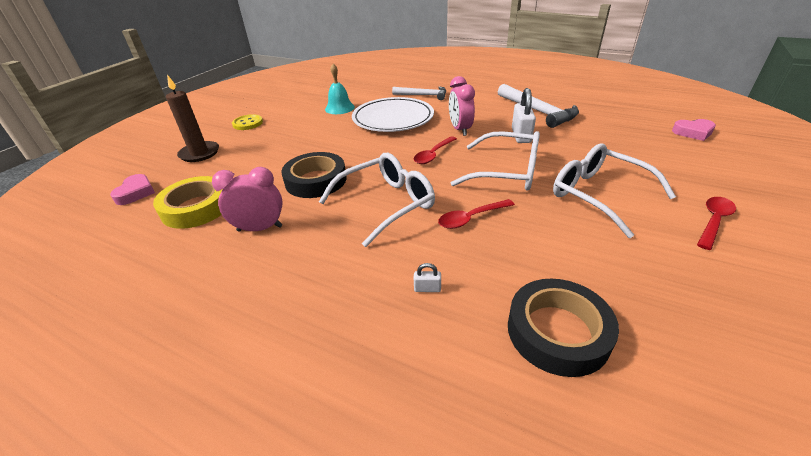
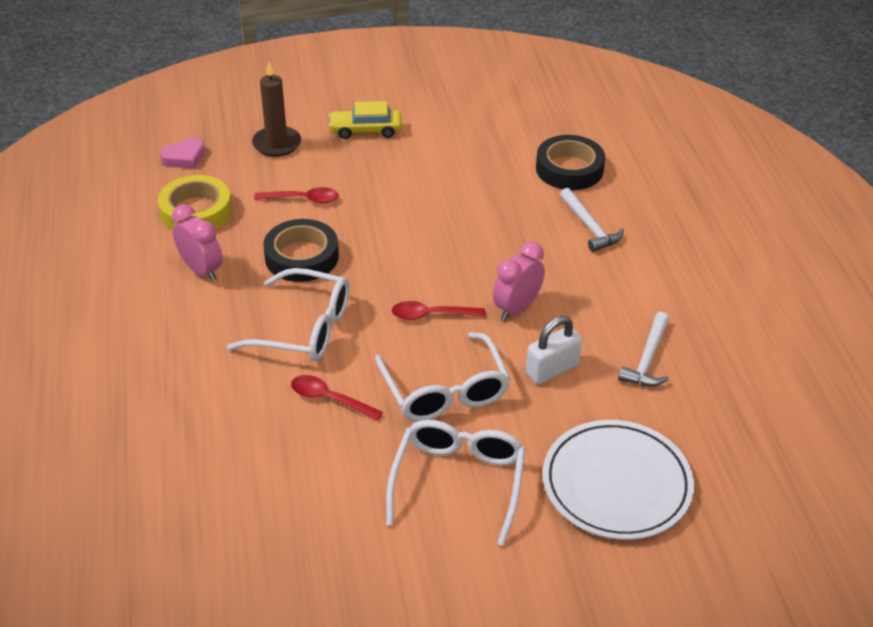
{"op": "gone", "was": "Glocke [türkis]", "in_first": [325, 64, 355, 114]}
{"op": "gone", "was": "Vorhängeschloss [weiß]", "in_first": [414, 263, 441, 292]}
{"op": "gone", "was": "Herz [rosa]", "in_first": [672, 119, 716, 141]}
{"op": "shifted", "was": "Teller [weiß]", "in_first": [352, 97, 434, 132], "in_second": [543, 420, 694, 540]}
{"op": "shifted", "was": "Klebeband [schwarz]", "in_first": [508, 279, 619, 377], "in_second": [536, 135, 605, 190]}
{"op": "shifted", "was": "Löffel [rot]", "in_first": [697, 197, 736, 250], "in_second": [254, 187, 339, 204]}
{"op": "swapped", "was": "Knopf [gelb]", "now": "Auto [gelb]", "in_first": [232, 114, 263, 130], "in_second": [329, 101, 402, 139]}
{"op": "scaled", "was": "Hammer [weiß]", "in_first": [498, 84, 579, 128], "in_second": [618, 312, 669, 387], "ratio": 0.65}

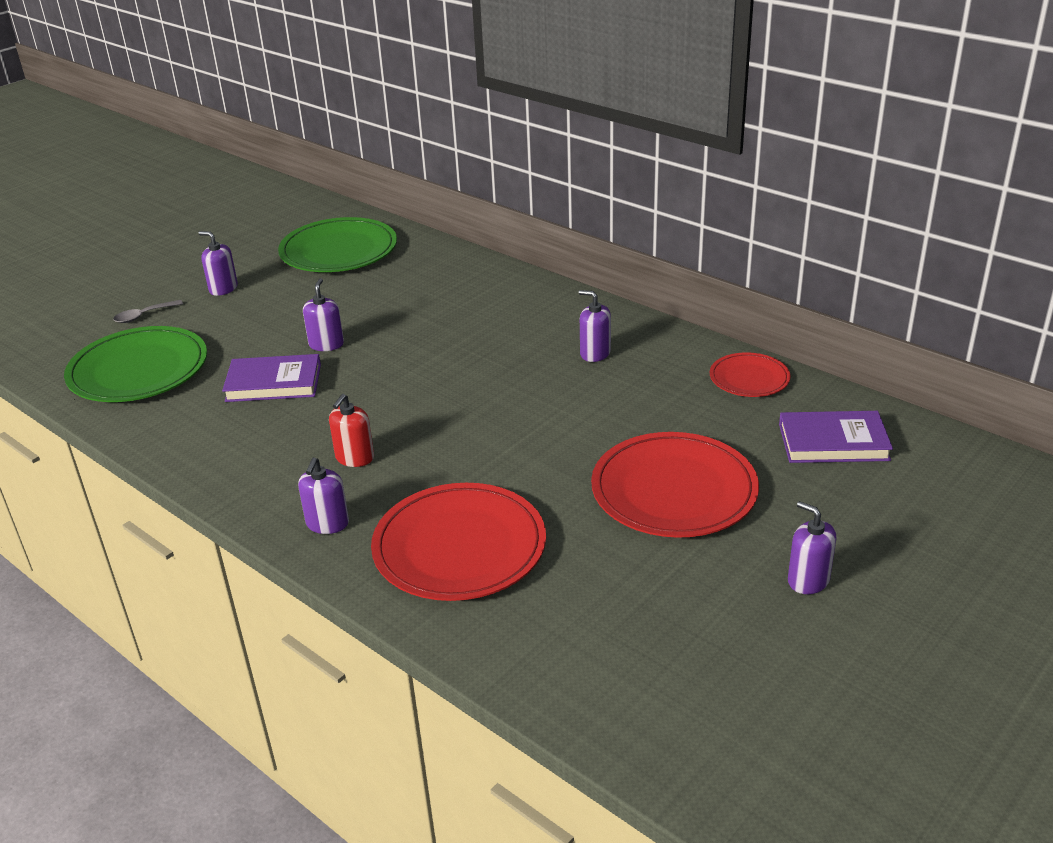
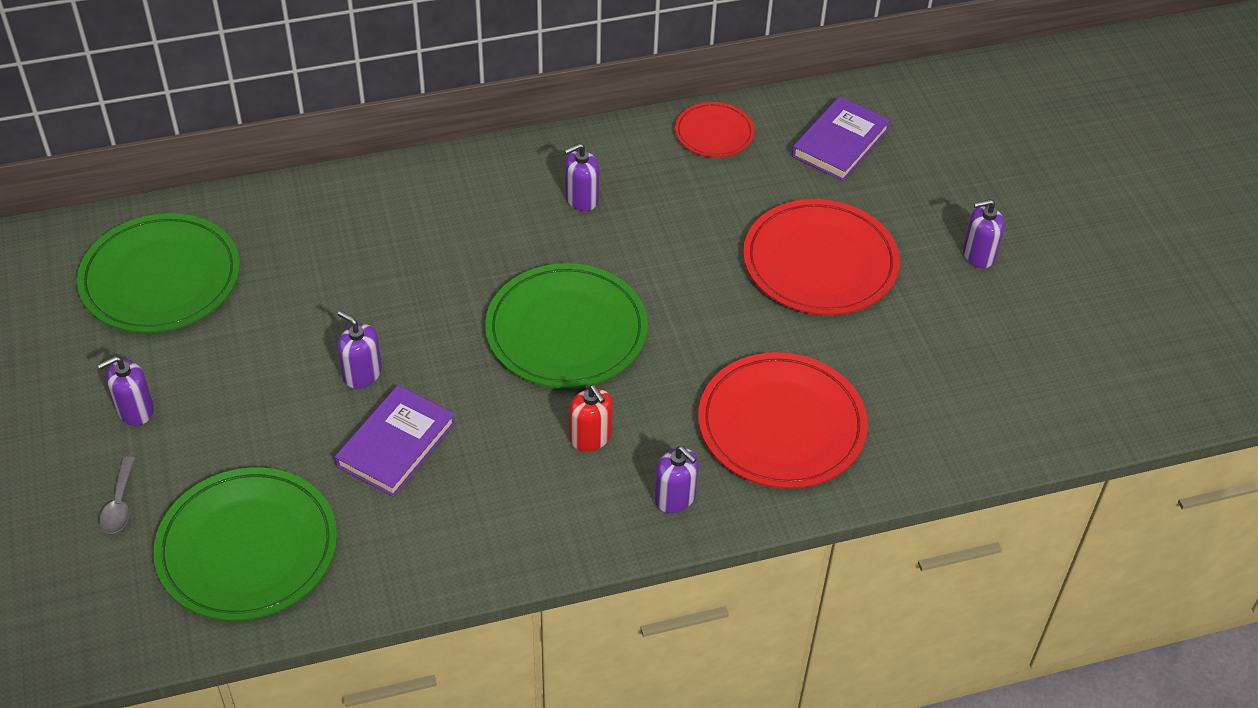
{"op": "new", "now": "Teller [grün]", "in_second": [485, 263, 648, 388]}

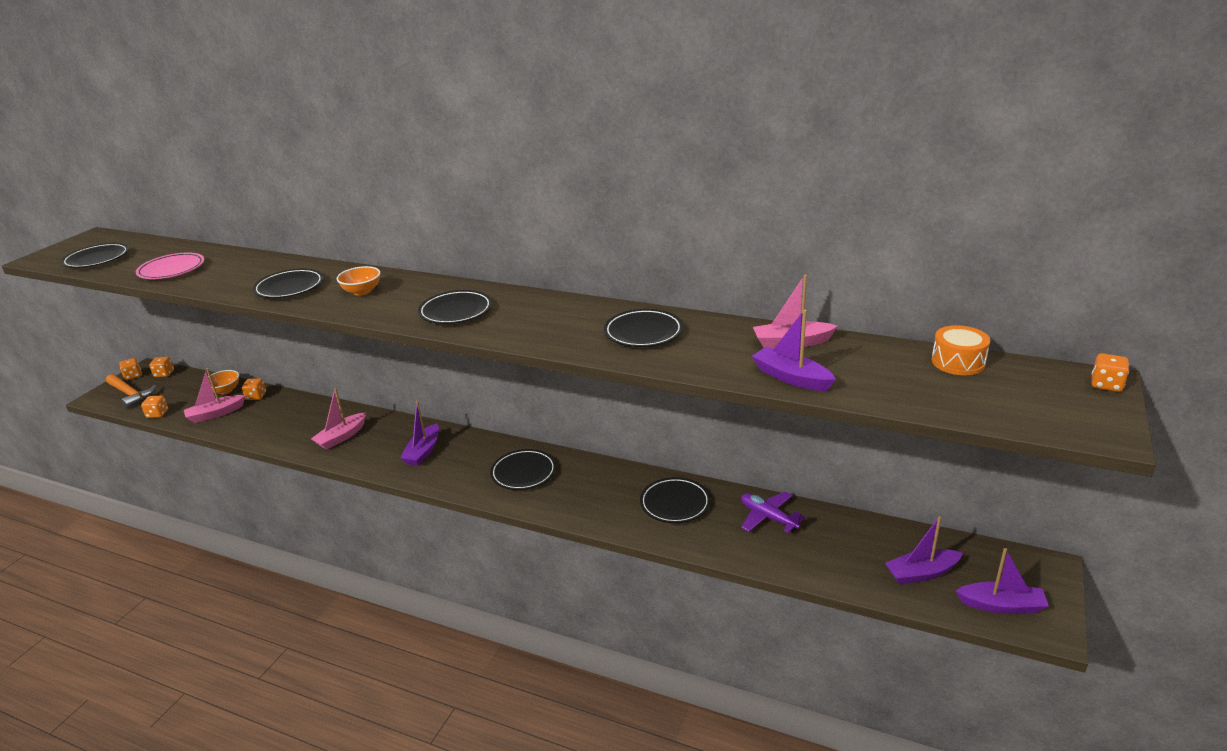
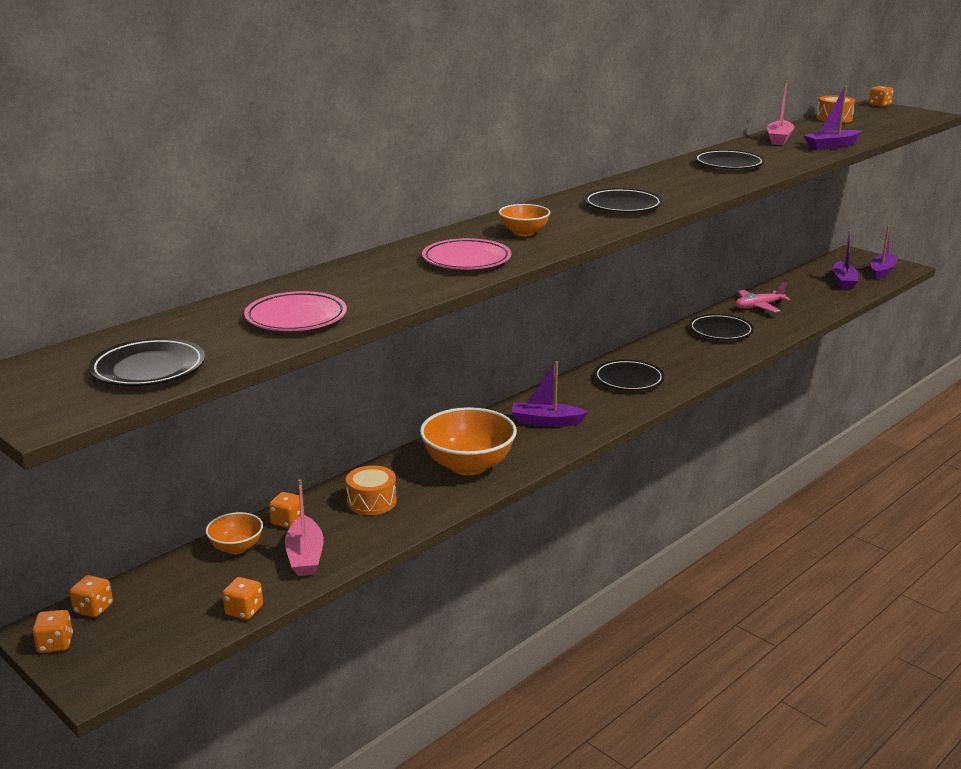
{"op": "gone", "was": "Hammer [orange]", "in_first": [106, 374, 156, 408]}
{"op": "new", "now": "Trommel [orange]", "in_second": [346, 465, 397, 515]}
{"op": "swapped", "was": "Boot [rosa]", "now": "Schüssel [orange]", "in_first": [311, 388, 366, 449], "in_second": [420, 407, 517, 475]}
{"op": "repainted", "was": "Teller [schwarz]", "now": "Teller [rosa]", "in_first": [253, 269, 323, 298], "in_second": [422, 238, 511, 270]}
{"op": "repainted", "was": "Flugzeug [lila]", "now": "Flugzeug [rosa]", "in_first": [741, 492, 806, 533], "in_second": [735, 283, 790, 313]}
{"op": "rotated", "was": "Boot [lila]", "in_first": [400, 401, 439, 466], "in_second": [511, 361, 588, 427], "clockwise": 150}

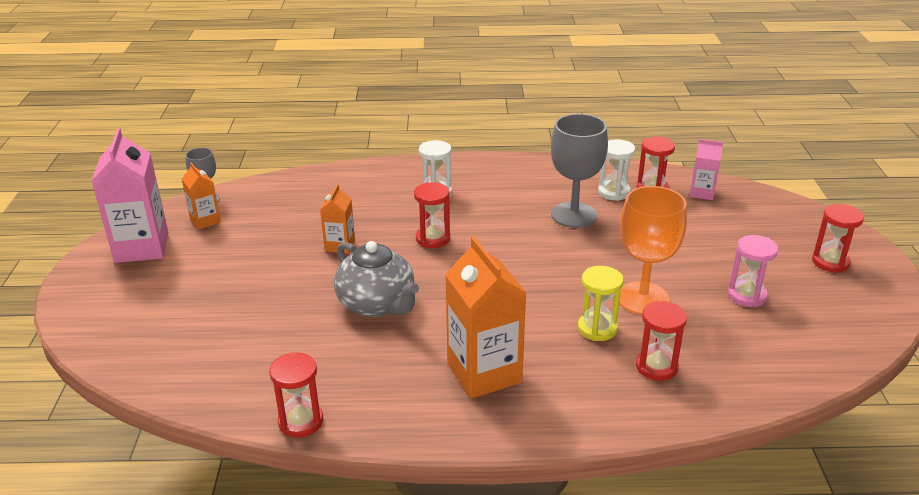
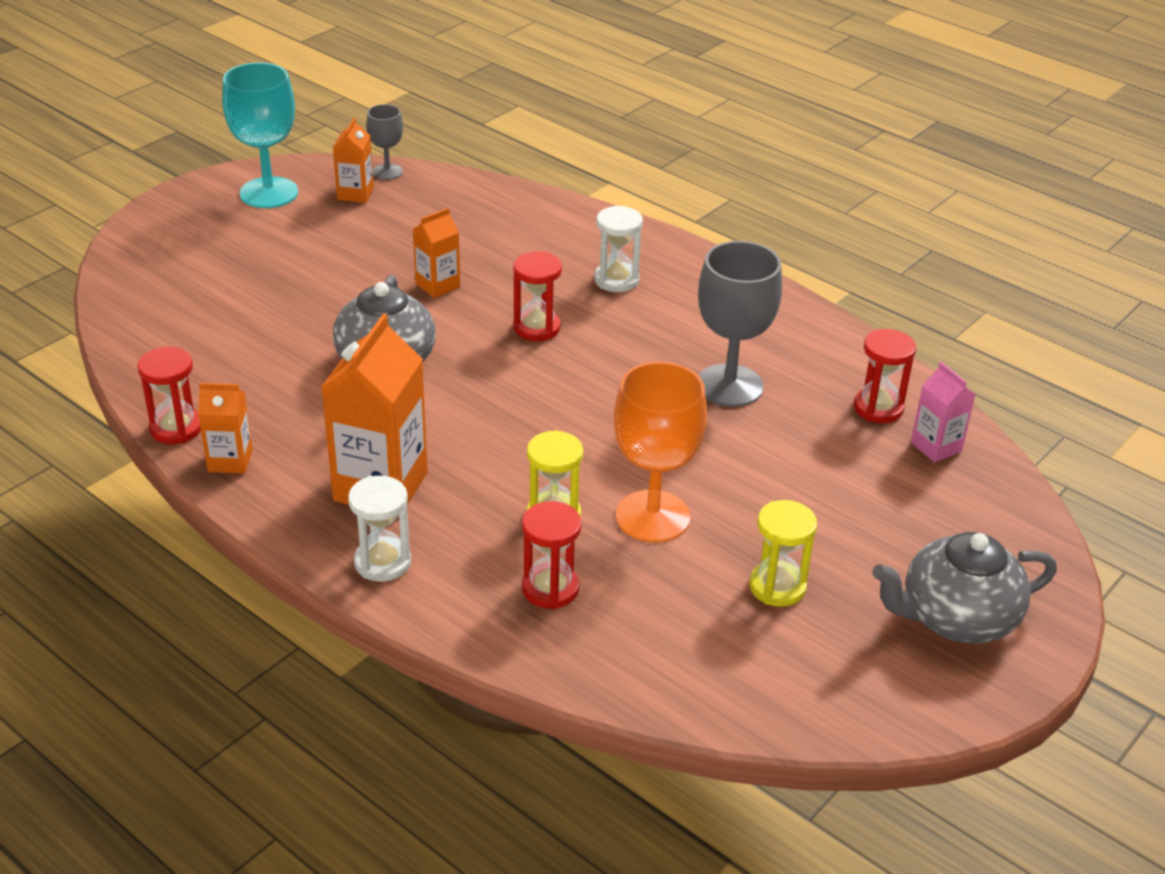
{"op": "new", "now": "Getränkekarton [orange]", "in_second": [198, 383, 253, 474]}
{"op": "shifted", "was": "Sanduhr [weiß]", "in_first": [598, 139, 635, 201], "in_second": [348, 476, 411, 582]}
{"op": "swapped", "was": "Getränkekarton [rosa]", "now": "Kelch [türkis]", "in_first": [91, 128, 168, 263], "in_second": [222, 62, 298, 208]}
{"op": "swapped", "was": "Sanduhr [rot]", "now": "Teekanne [grau]", "in_first": [812, 204, 864, 273], "in_second": [872, 532, 1057, 644]}
{"op": "repainted", "was": "Sanduhr [rosa]", "now": "Sanduhr [gelb]", "in_first": [728, 235, 778, 307], "in_second": [749, 500, 817, 607]}

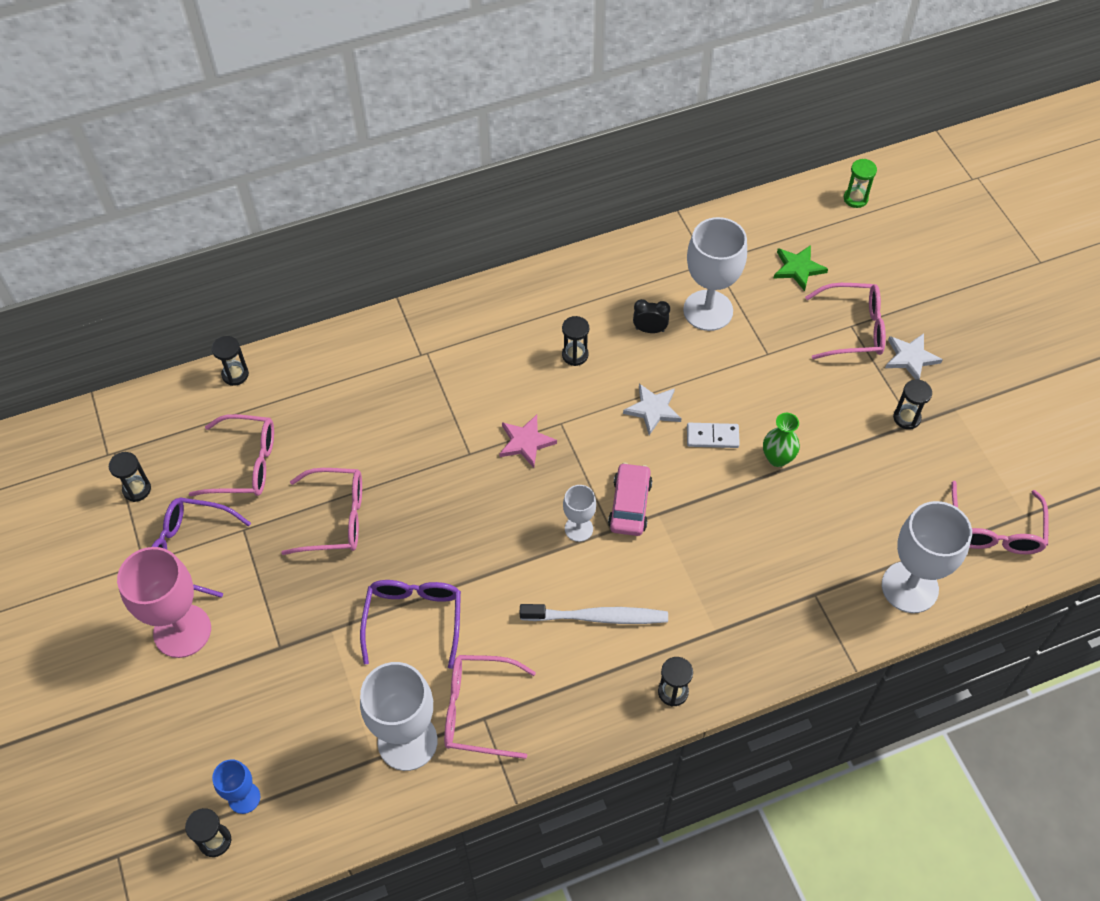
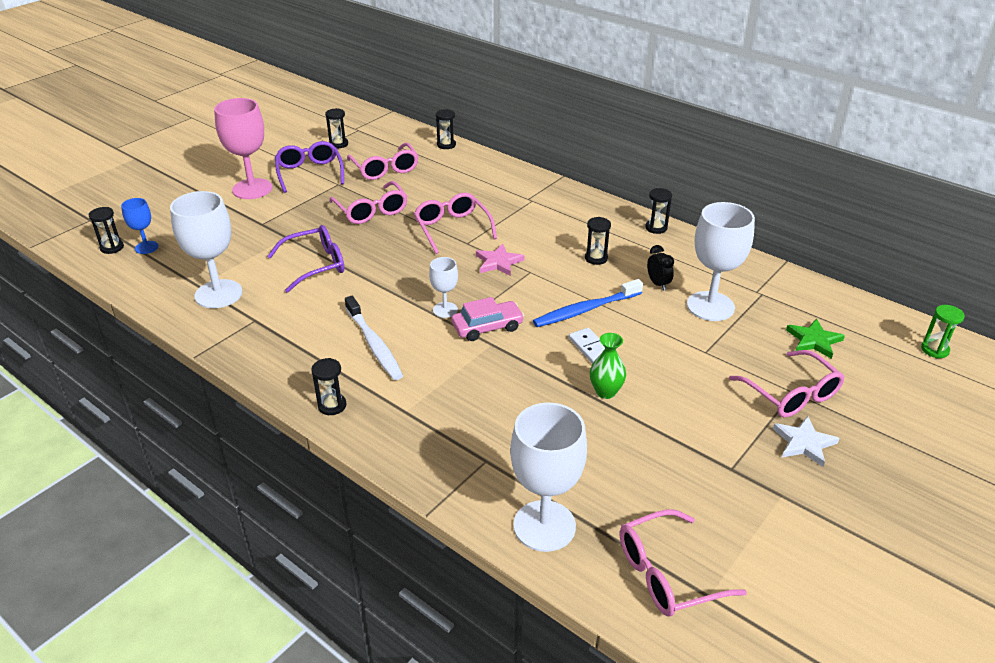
{"op": "shifted", "was": "Brille [rosa]", "in_first": [444, 655, 536, 759], "in_second": [414, 193, 497, 254]}
{"op": "shifted", "was": "Sanduhr [schwarz]", "in_first": [893, 379, 932, 429], "in_second": [645, 188, 672, 234]}
{"op": "swapped", "was": "Stern [weiß]", "now": "Zahnbürste [blau]", "in_first": [623, 384, 682, 435], "in_second": [533, 279, 643, 327]}

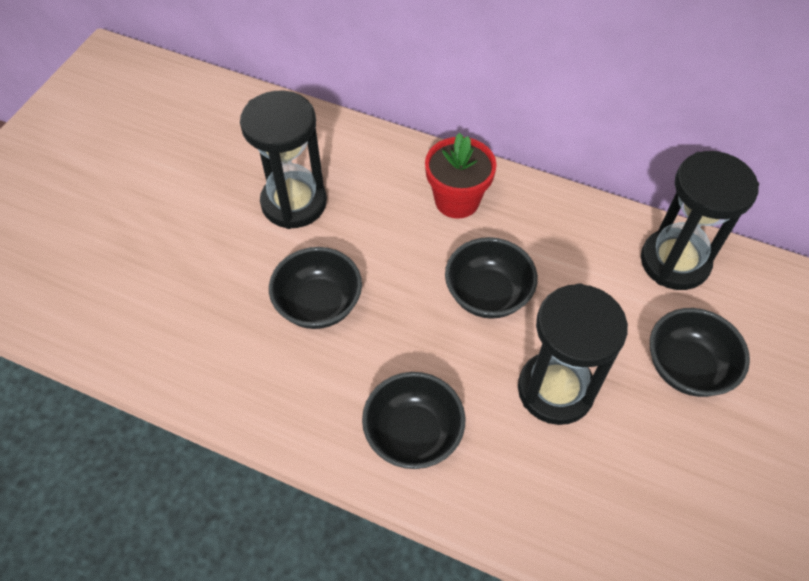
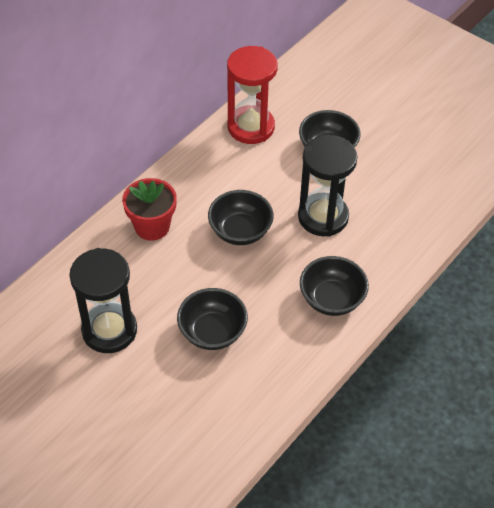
{"op": "repainted", "was": "Sanduhr [schwarz]", "now": "Sanduhr [rot]", "in_first": [641, 151, 759, 290], "in_second": [227, 46, 278, 144]}

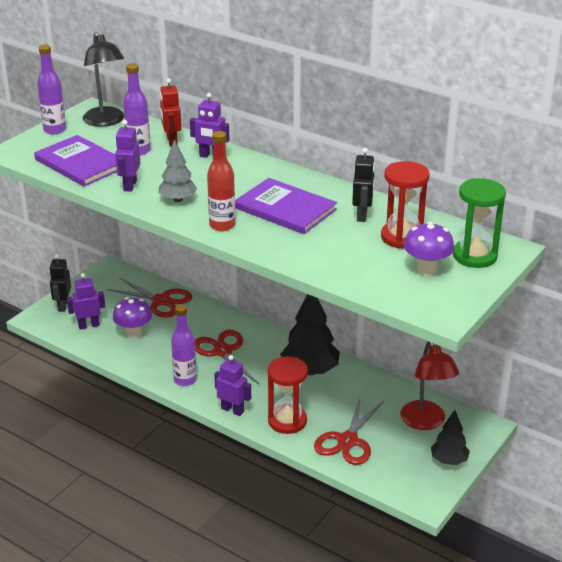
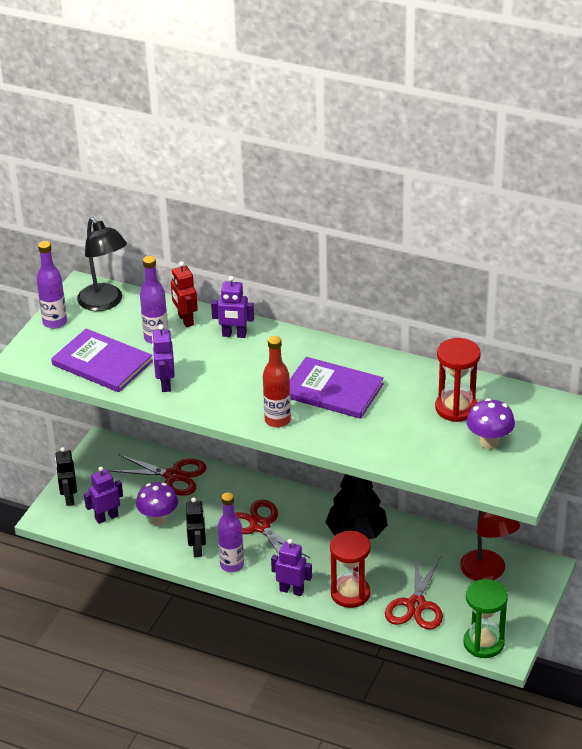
{"op": "gone", "was": "Baum [grau]", "in_first": [158, 139, 197, 202]}
{"op": "gone", "was": "Baum [schwarz]", "in_first": [431, 410, 470, 465]}
{"op": "shifted", "was": "Roboter [schwarz]", "in_first": [352, 148, 375, 222], "in_second": [186, 498, 206, 557]}
{"op": "shifted", "was": "Sanduhr [grün]", "in_first": [453, 178, 506, 268], "in_second": [463, 579, 508, 658]}

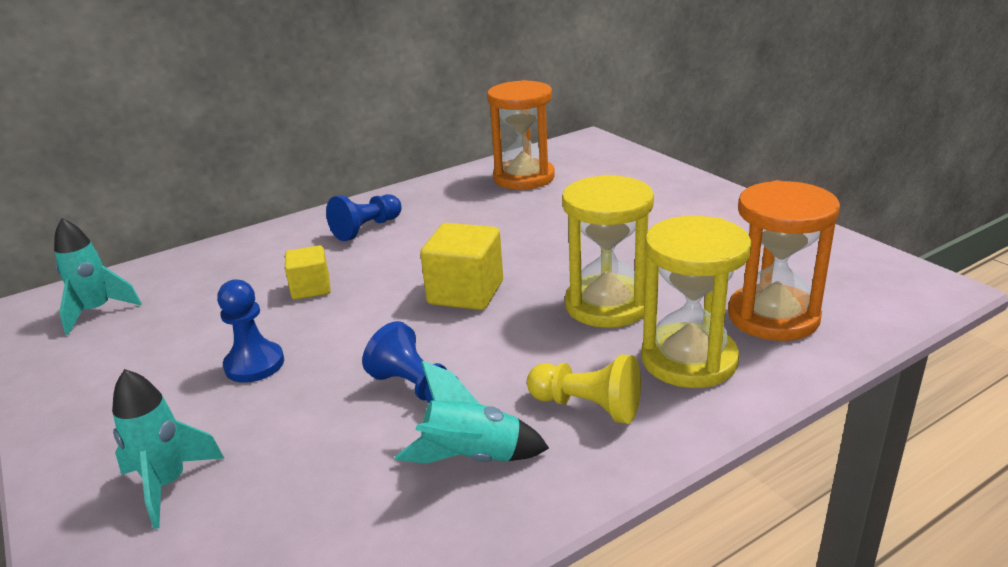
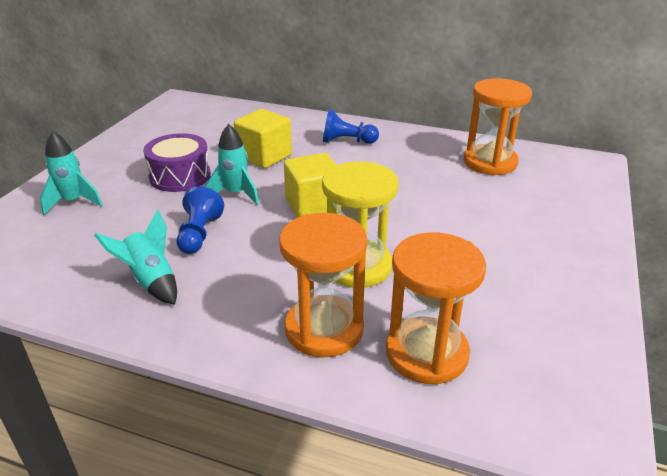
{"op": "gone", "was": "Bauer [gelb]", "in_first": [527, 354, 641, 424]}
{"op": "shifted", "was": "Rakete [türkis]", "in_first": [54, 218, 142, 335], "in_second": [206, 124, 259, 205]}
{"op": "swapped", "was": "Bauer [blau]", "now": "Trommel [lila]", "in_first": [217, 279, 284, 383], "in_second": [143, 133, 211, 192]}
{"op": "repainted", "was": "Sanduhr [gelb]", "now": "Sanduhr [orange]", "in_first": [641, 216, 751, 388], "in_second": [279, 213, 367, 357]}
{"op": "scaled", "was": "Kubus [gelb]", "in_first": [285, 245, 331, 300], "in_second": [234, 109, 292, 168], "ratio": 1.6}

